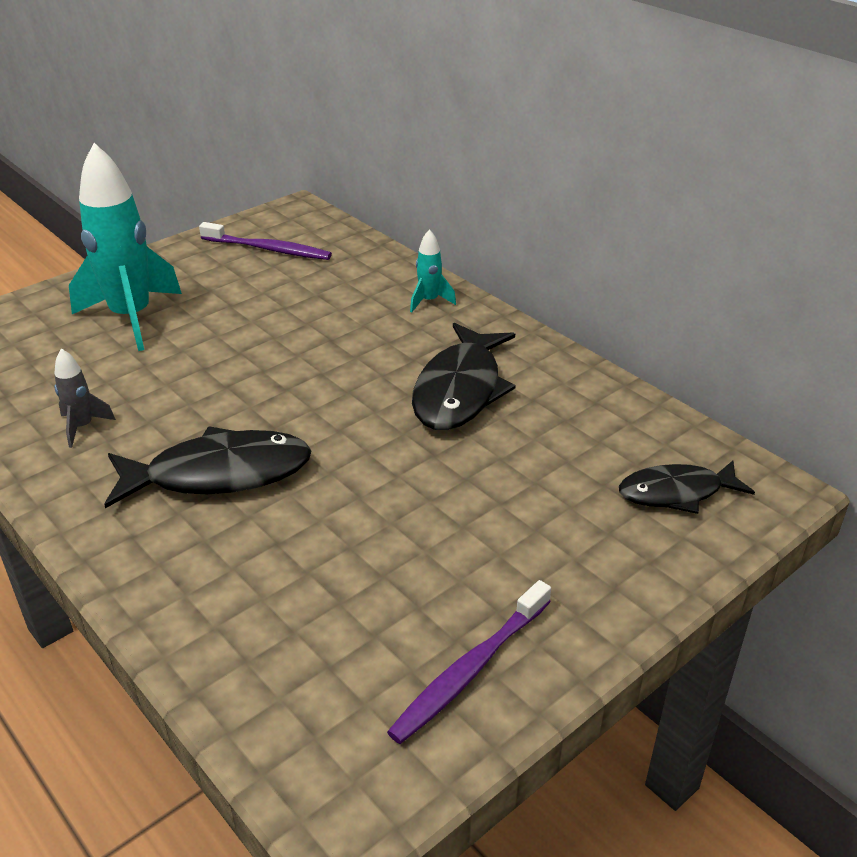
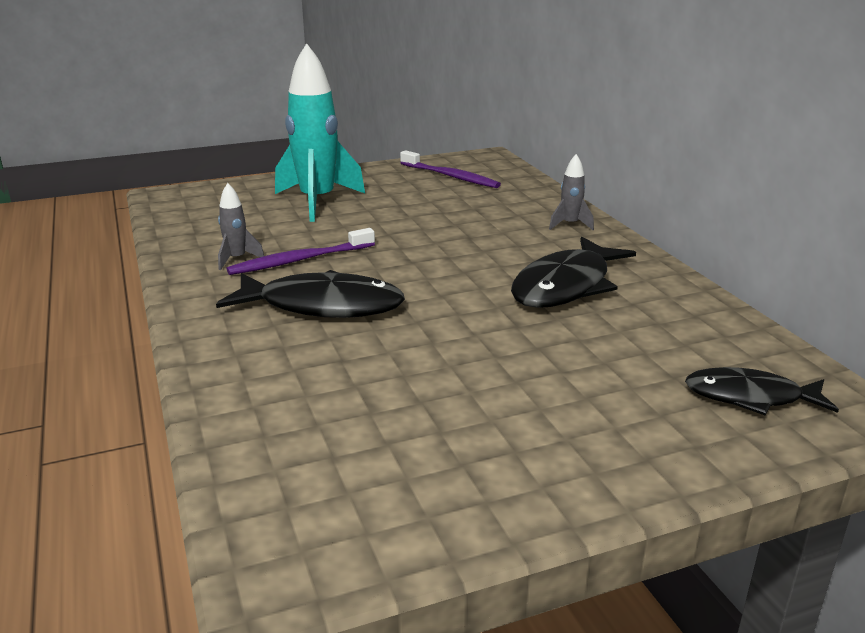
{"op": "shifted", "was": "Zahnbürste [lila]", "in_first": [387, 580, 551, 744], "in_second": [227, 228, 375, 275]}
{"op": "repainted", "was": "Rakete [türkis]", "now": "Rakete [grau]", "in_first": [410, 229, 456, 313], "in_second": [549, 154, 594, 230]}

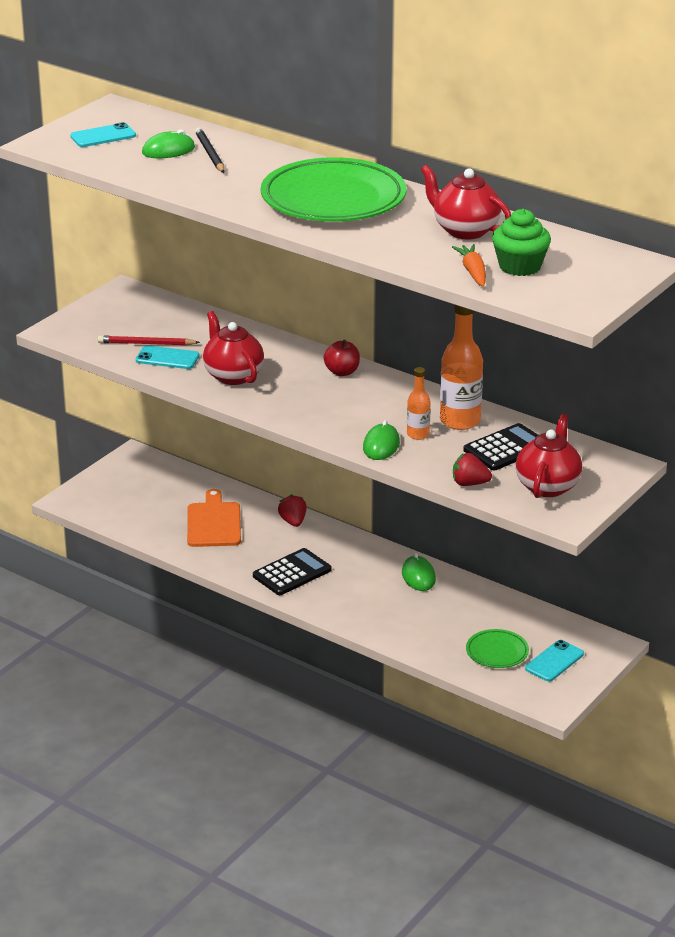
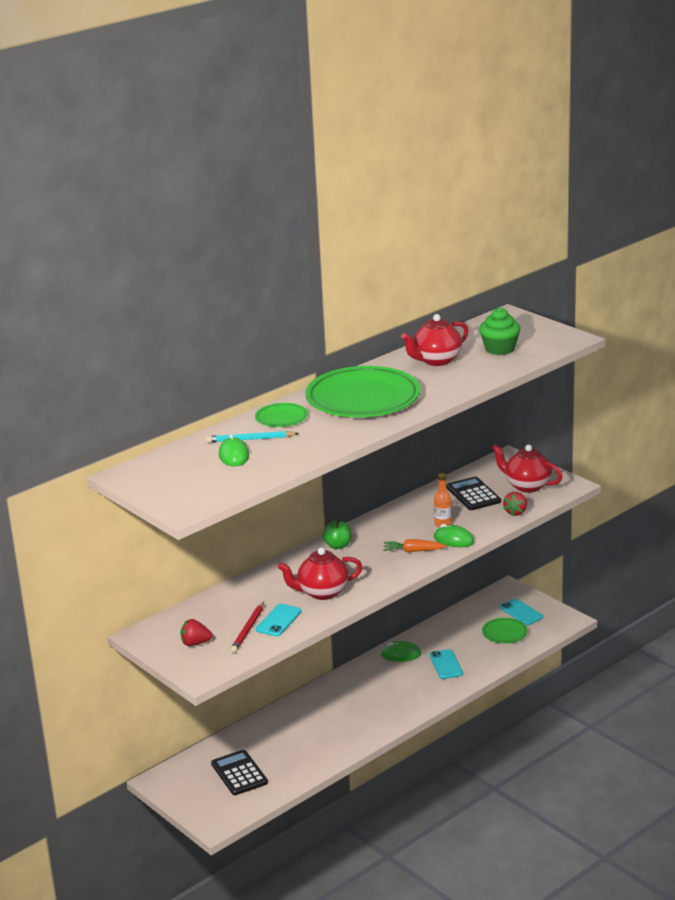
{"op": "gone", "was": "Schneidebrett [orange]", "in_first": [187, 489, 241, 547]}
{"op": "gone", "was": "Flasche [orange]", "in_first": [440, 305, 483, 430]}
{"op": "new", "now": "Teller [grün]", "in_second": [255, 403, 308, 427]}
{"op": "shifted", "was": "Handy [türkis]", "in_first": [70, 122, 136, 147], "in_second": [429, 649, 463, 679]}
{"op": "shifted", "was": "Taschenrechner [schwarz]", "in_first": [253, 548, 332, 595], "in_second": [211, 750, 268, 795]}
{"op": "shifted", "was": "Erdbeere [rot]", "in_first": [278, 494, 307, 527], "in_second": [180, 619, 212, 646]}
{"op": "shifted", "was": "Karotte [orange]", "in_first": [452, 244, 486, 286], "in_second": [383, 539, 446, 552]}
{"op": "repainted", "was": "Bleistift [schwarz]", "now": "Bleistift [türkis]", "in_first": [195, 127, 224, 173], "in_second": [206, 431, 299, 443]}
{"op": "repainted", "was": "Apfel [rot]", "now": "Apfel [grün]", "in_first": [324, 340, 360, 376], "in_second": [322, 519, 351, 549]}

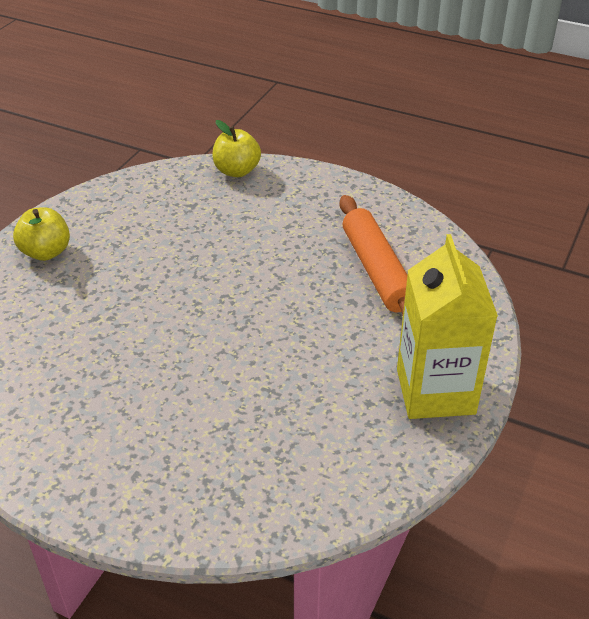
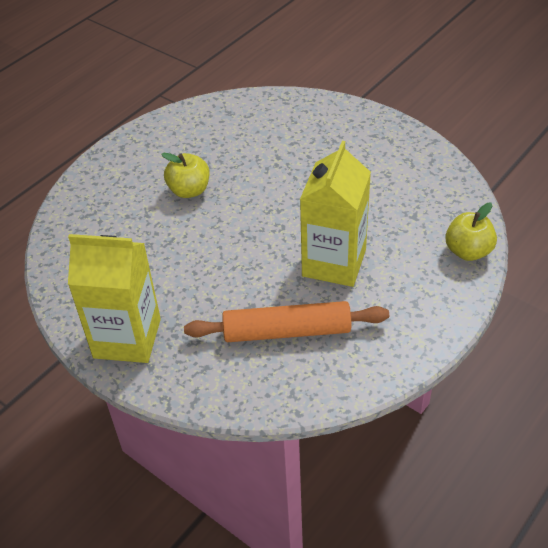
{"op": "new", "now": "Getränkekarton [gelb]", "in_second": [300, 141, 371, 287]}
{"op": "shifted", "was": "Apfel [gelb]", "in_first": [13, 207, 70, 261], "in_second": [161, 153, 210, 198]}

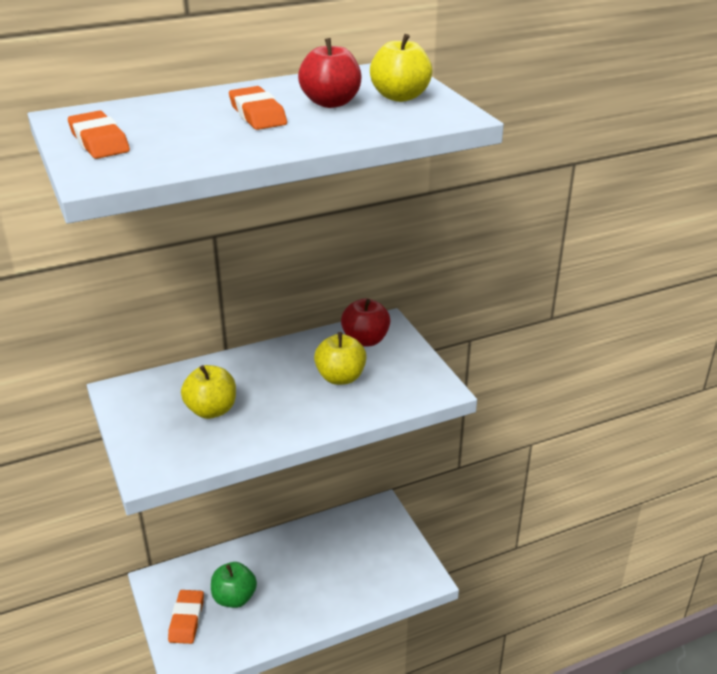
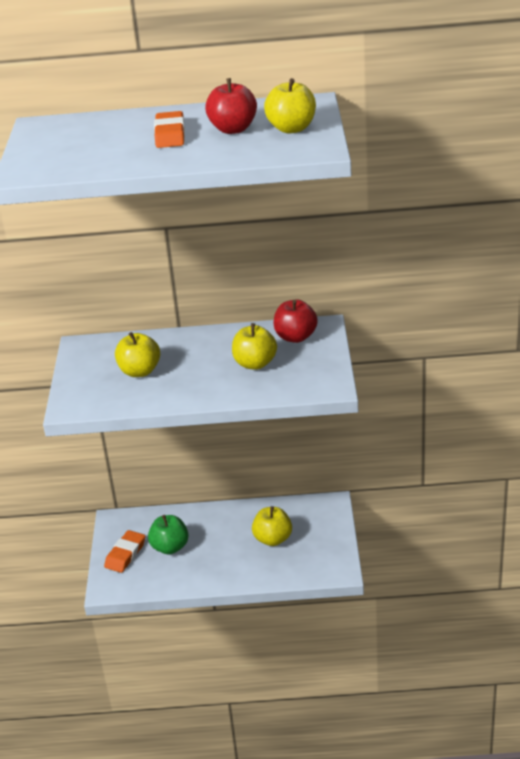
{"op": "gone", "was": "Radiergummi [orange]", "in_first": [68, 110, 130, 159]}
{"op": "new", "now": "Apfel [gelb]", "in_second": [252, 506, 292, 546]}

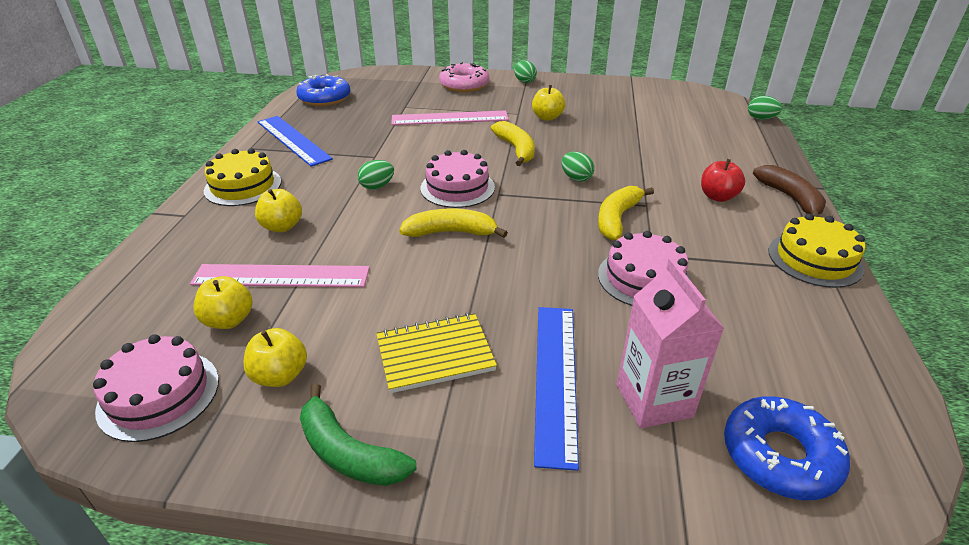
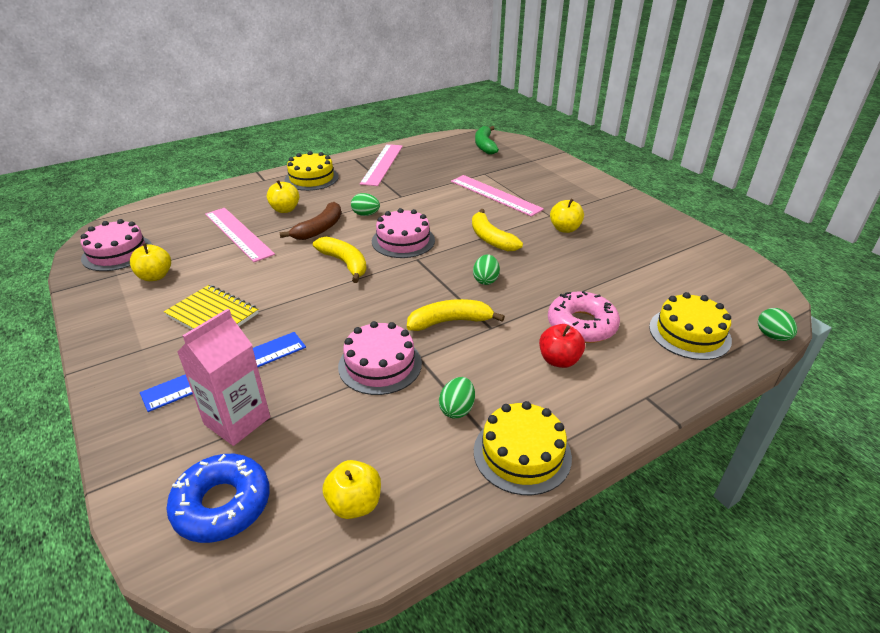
{"op": "gone", "was": "Donut [blau]", "in_first": [296, 74, 351, 106]}
{"op": "new", "now": "Kuchen [gelb]", "in_second": [649, 292, 732, 360]}
{"op": "shifted", "was": "Apfel [gelb]", "in_first": [194, 276, 253, 329], "in_second": [323, 460, 381, 519]}
{"op": "shifted", "was": "Banane [grün]", "in_first": [300, 383, 416, 486], "in_second": [475, 126, 499, 154]}
{"op": "shifted", "was": "Donut [rosa]", "in_first": [439, 62, 489, 92], "in_second": [548, 291, 620, 343]}
{"op": "shifted", "was": "Ei [grün]", "in_first": [514, 60, 537, 83], "in_second": [439, 377, 475, 419]}
{"op": "shifted", "was": "Banane [braun]", "in_first": [753, 165, 826, 217], "in_second": [279, 202, 341, 240]}
{"op": "repainted", "was": "Lineal [blau]", "now": "Lineal [rosa]", "in_first": [258, 116, 333, 167], "in_second": [360, 144, 403, 186]}
{"op": "rotated", "was": "Banane [gelb]", "in_first": [491, 121, 535, 166], "in_second": [472, 209, 523, 251], "clockwise": 120}

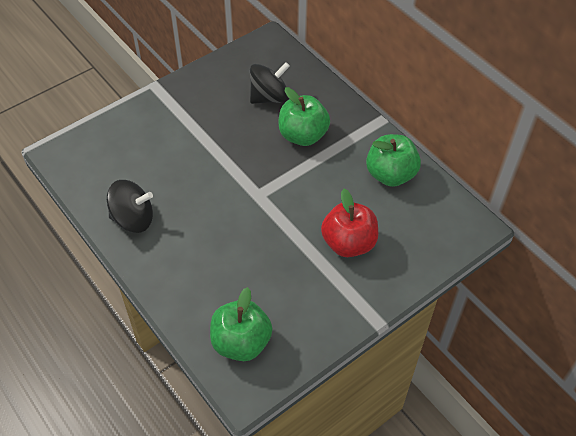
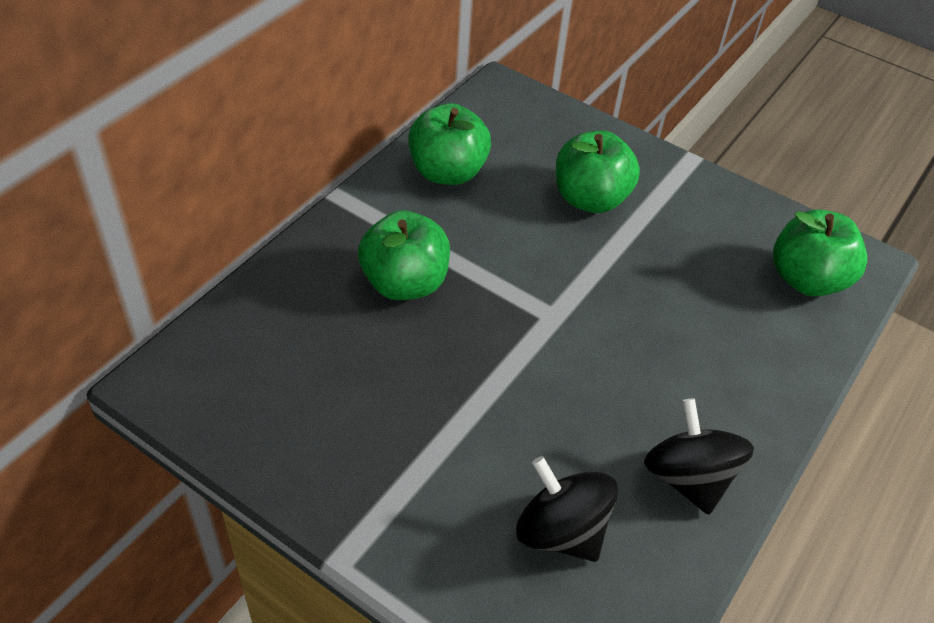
{"op": "shifted", "was": "Kreisel [schwarz]", "in_first": [250, 62, 290, 104], "in_second": [516, 456, 618, 562]}
{"op": "repainted", "was": "Apfel [rot]", "now": "Apfel [grün]", "in_first": [321, 189, 378, 257], "in_second": [556, 130, 640, 213]}

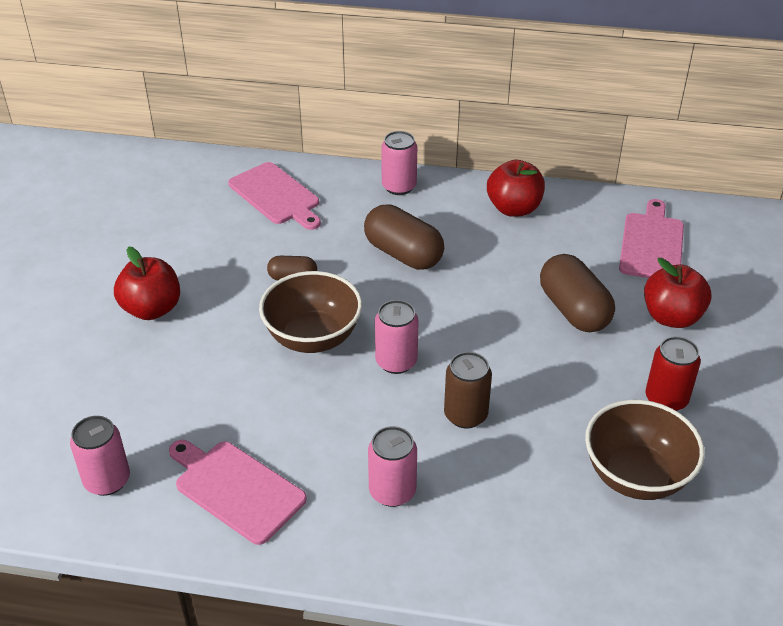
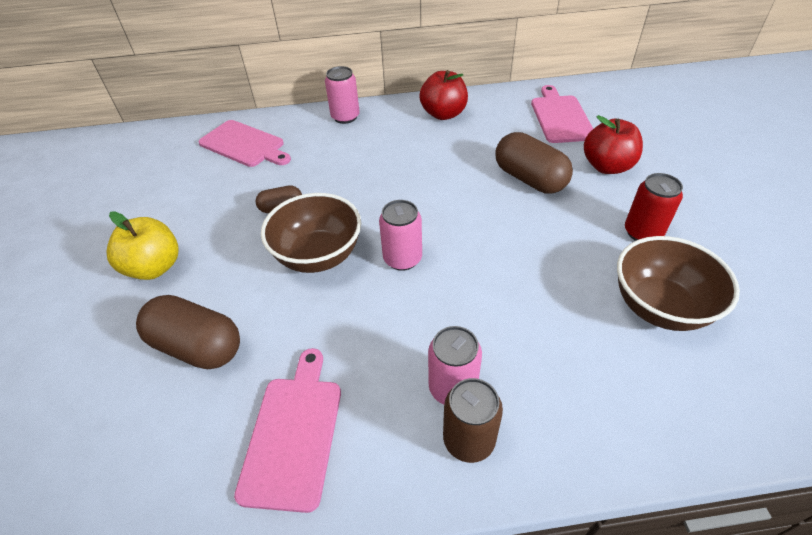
{"op": "gone", "was": "Dose [rosa]", "in_first": [70, 416, 130, 496]}
{"op": "shifted", "was": "Kapsel [braun]", "in_first": [364, 204, 444, 270], "in_second": [136, 295, 240, 369]}
{"op": "shifted", "was": "Dose [braun]", "in_first": [444, 352, 492, 429], "in_second": [443, 378, 503, 463]}
{"op": "repainted", "was": "Apfel [rot]", "now": "Apfel [gelb]", "in_first": [114, 246, 180, 320], "in_second": [107, 211, 179, 280]}
{"op": "rotated", "was": "Schneidebrett [rosa]", "in_first": [169, 440, 307, 545], "in_second": [234, 348, 341, 513], "clockwise": 75}

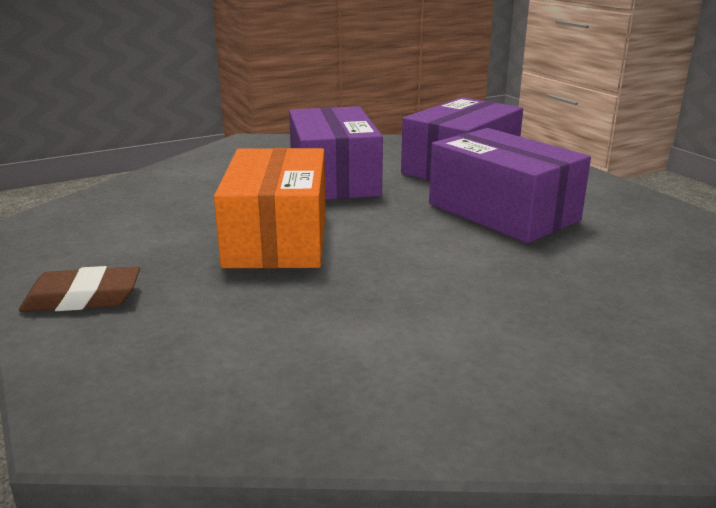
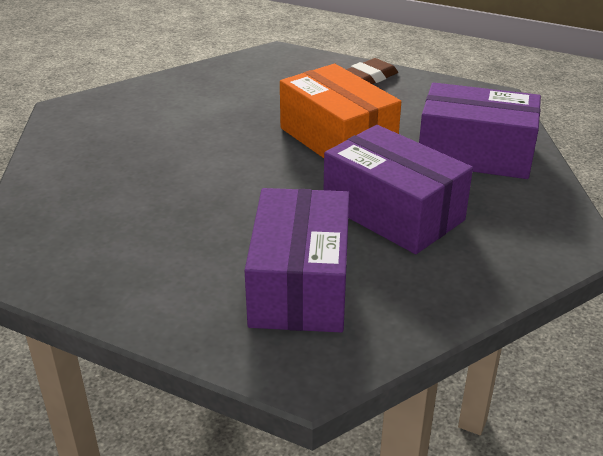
{"op": "shifted", "was": "Schachtel [lila]", "in_first": [429, 128, 591, 243], "in_second": [419, 82, 541, 179]}

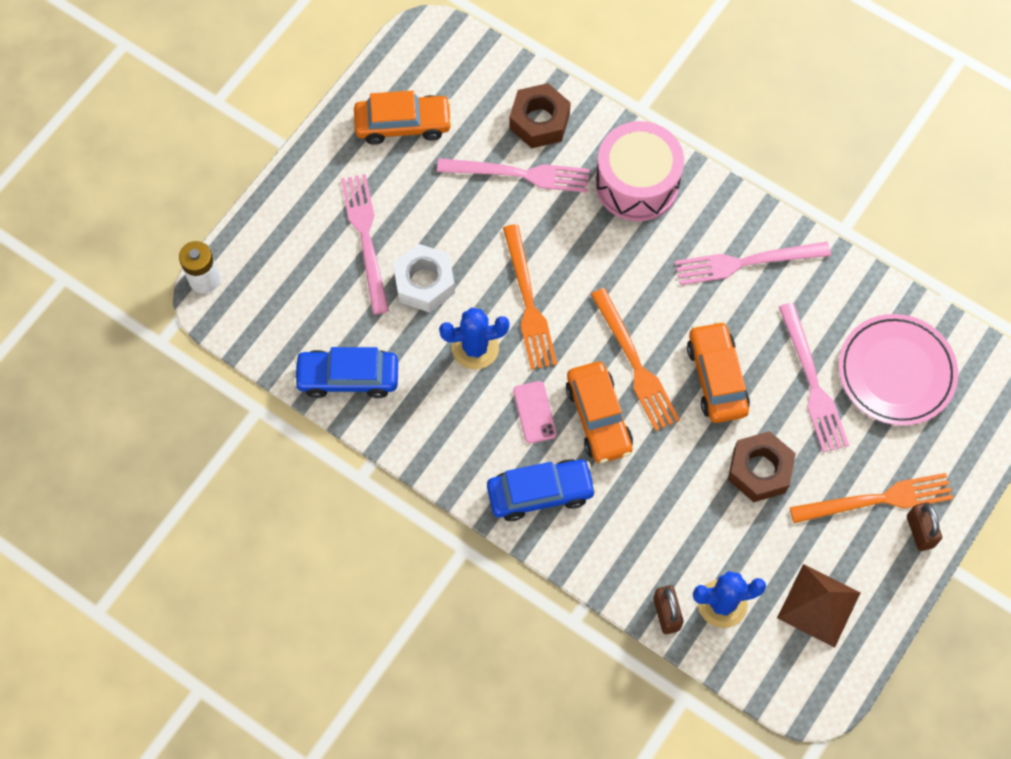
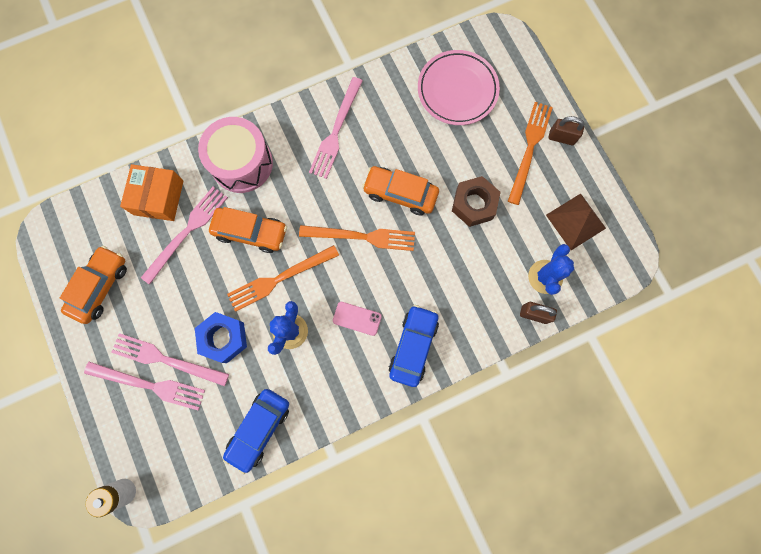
{"op": "shifted", "was": "Auto [orange]", "in_first": [566, 361, 633, 463], "in_second": [209, 207, 287, 253]}
{"op": "shifted", "was": "Gabel [rosa]", "in_first": [779, 303, 849, 453], "in_second": [84, 362, 205, 410]}
{"op": "swapped", "was": "Sechskantmutter [braun]", "now": "Schachtel [orange]", "in_first": [509, 83, 571, 148], "in_second": [120, 164, 184, 221]}
{"op": "repainted", "was": "Sechskantmutter [weiß]", "now": "Sechskantmutter [blau]", "in_first": [393, 244, 455, 313], "in_second": [195, 312, 247, 363]}
{"op": "rotated", "was": "Gabel [orange]", "in_first": [503, 224, 557, 370], "in_second": [227, 245, 339, 312], "clockwise": 135}

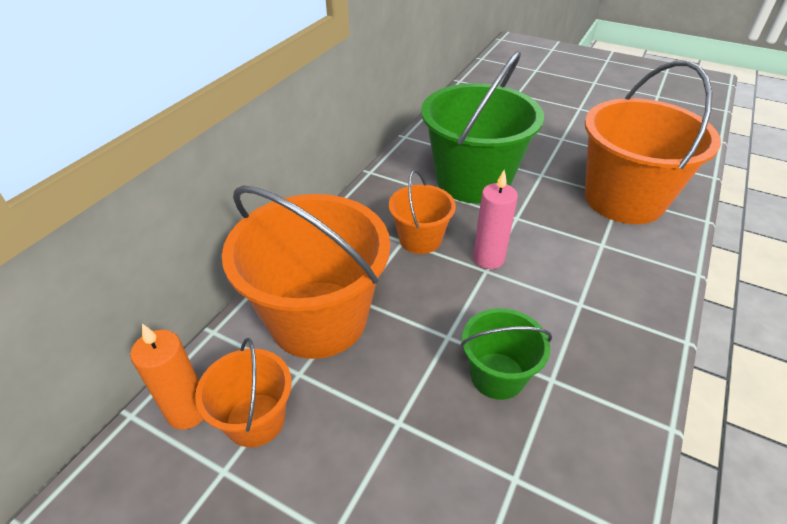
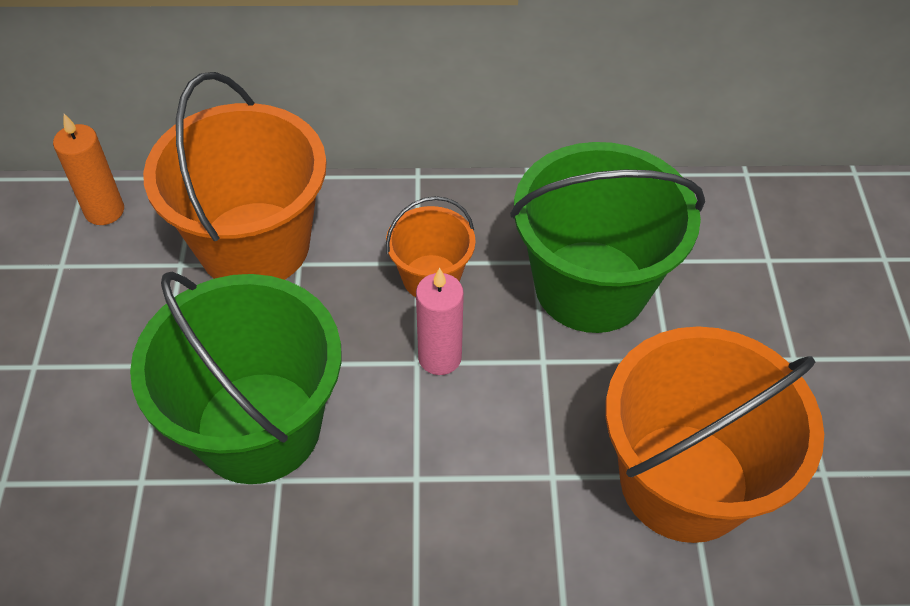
{"op": "gone", "was": "Eimer [orange]", "in_first": [195, 338, 292, 447]}
{"op": "scaled", "was": "Eimer [grün]", "in_first": [461, 308, 552, 400], "in_second": [130, 272, 341, 484], "ratio": 1.96}

